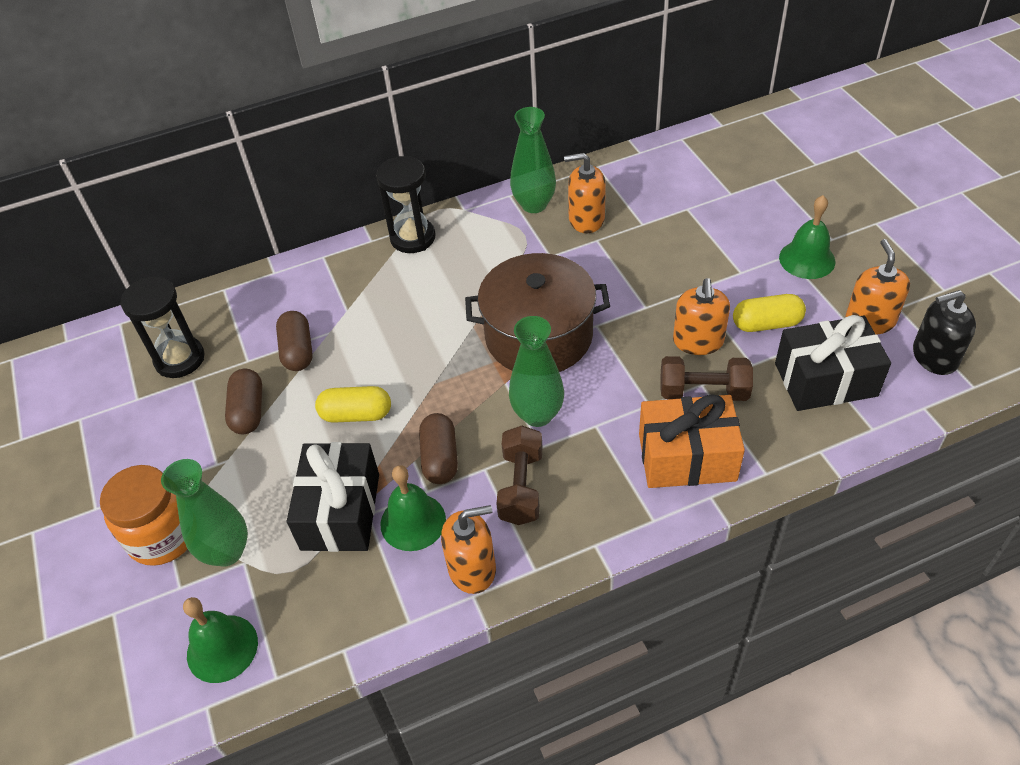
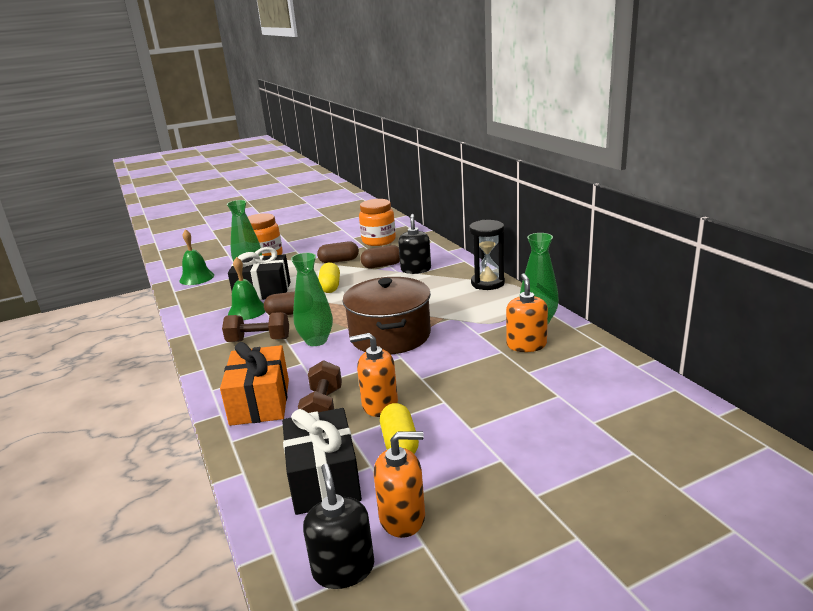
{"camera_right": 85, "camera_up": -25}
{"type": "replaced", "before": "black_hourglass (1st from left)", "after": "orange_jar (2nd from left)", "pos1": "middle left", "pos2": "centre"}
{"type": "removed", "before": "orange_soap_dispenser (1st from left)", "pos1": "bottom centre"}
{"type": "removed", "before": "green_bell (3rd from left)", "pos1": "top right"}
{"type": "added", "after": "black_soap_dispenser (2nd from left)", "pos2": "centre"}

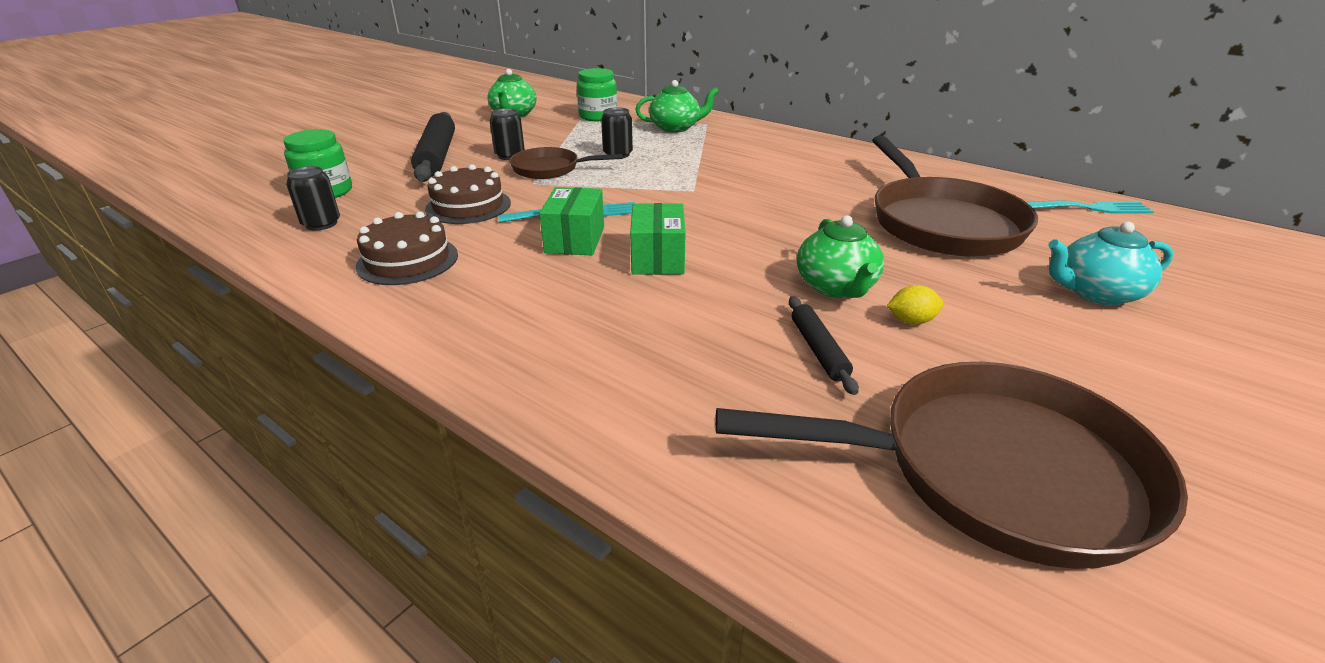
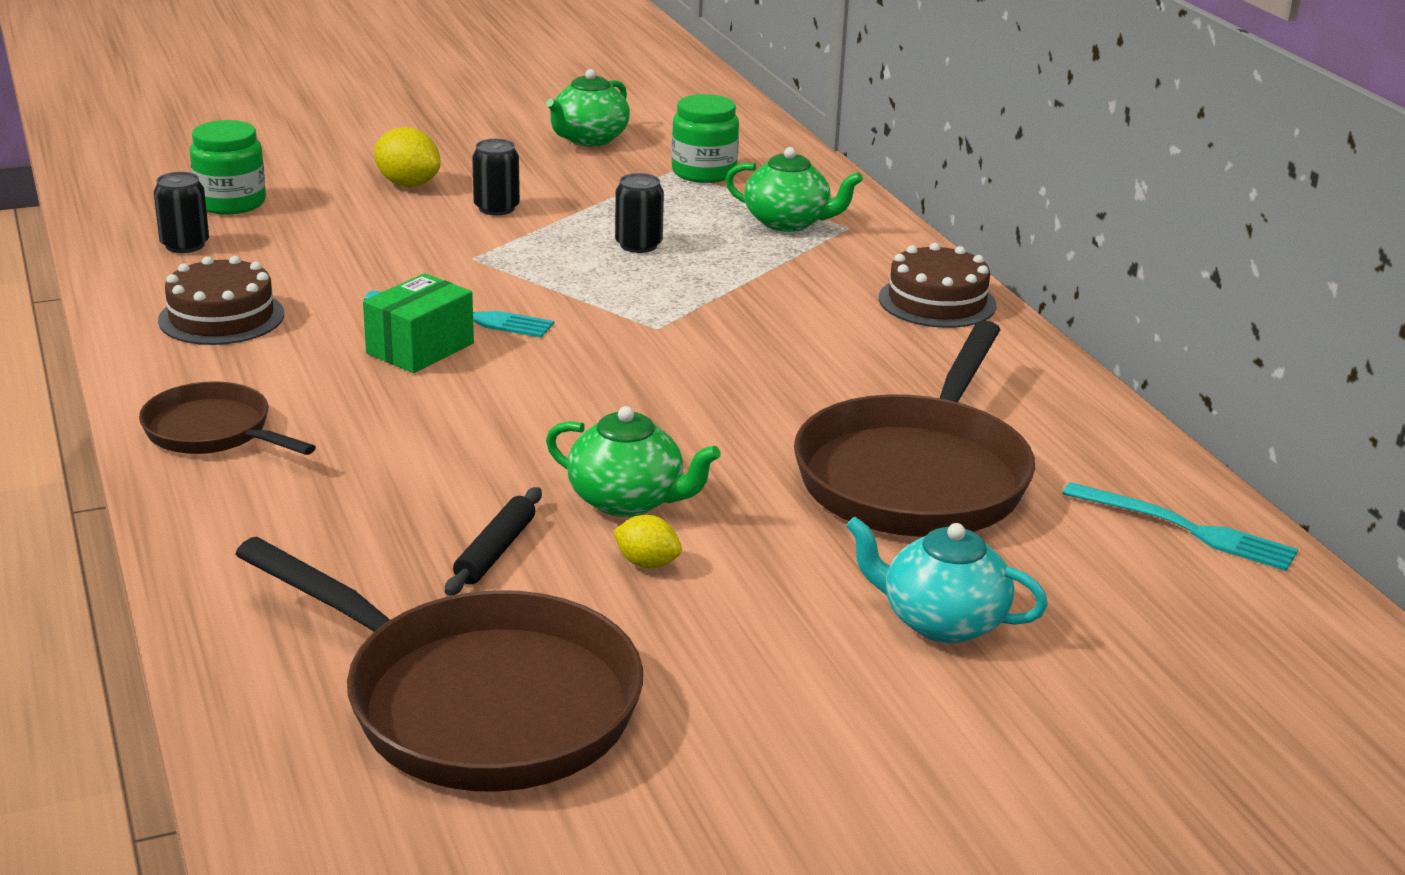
{"camera_right": 30, "camera_up": -5}
{"type": "replaced", "before": "black_rolling_pin (1st from left)", "after": "yellow_lemon (1st from left)", "pos1": "top left", "pos2": "top left"}
{"type": "moved", "before": "brown_cake (2nd from left)", "pos1": "top centre", "pos2": "top right"}
{"type": "moved", "before": "brown_pan (1st from left)", "pos1": "top centre", "pos2": "middle left"}
{"type": "removed", "before": "green_box (2nd from left)", "pos1": "centre"}
{"type": "turned", "before": "green_teapot (3rd from left in the first image)", "pos1": "centre", "pos2": "centre", "turn": -90}

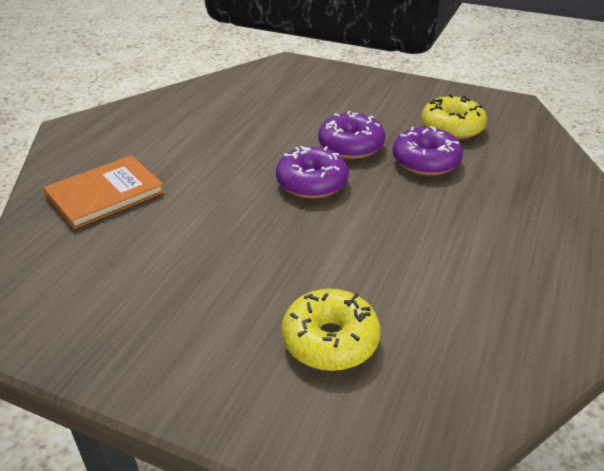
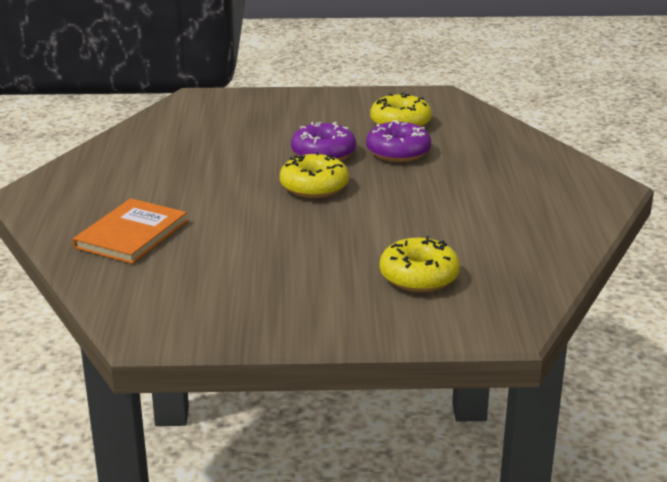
{"camera_right": -25, "camera_up": -10}
{"type": "recoloured", "before": "purple_donut (1st from left)", "after": "yellow_donut (1st from left)", "pos1": "centre", "pos2": "centre"}

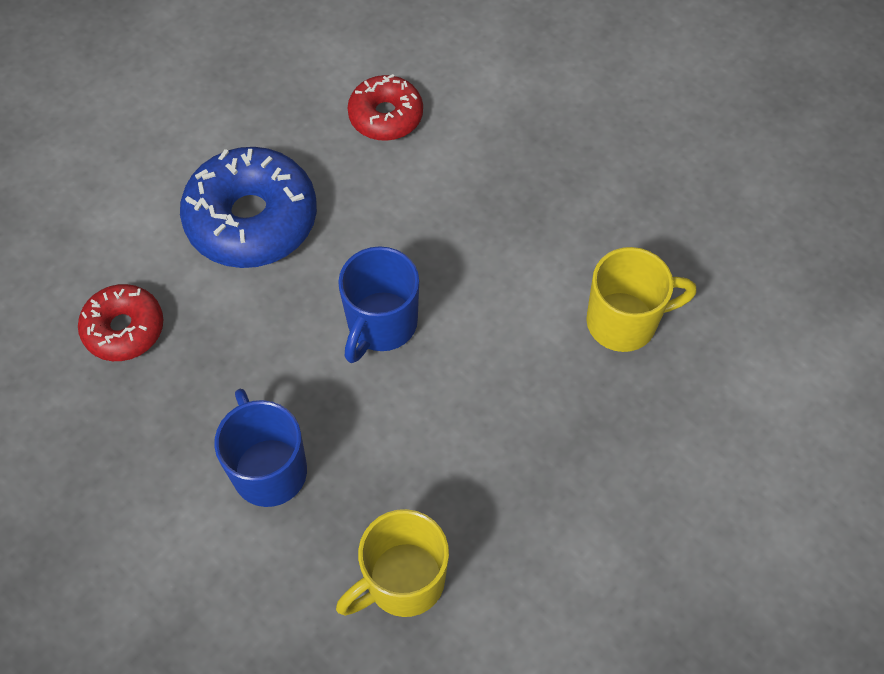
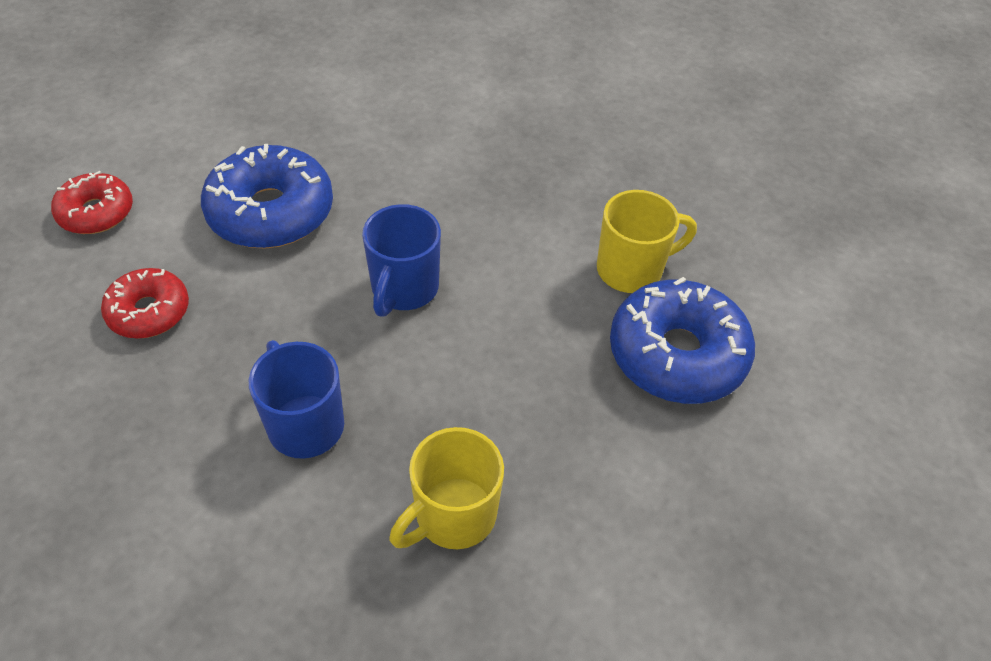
{"camera_right": -10, "camera_up": -10}
{"type": "moved", "before": "red_donut (2nd from left in the first image)", "after": "red_donut (1st from left)", "pos1": "top centre", "pos2": "top left"}
{"type": "added", "after": "blue_donut (2nd from left)", "pos2": "middle right"}

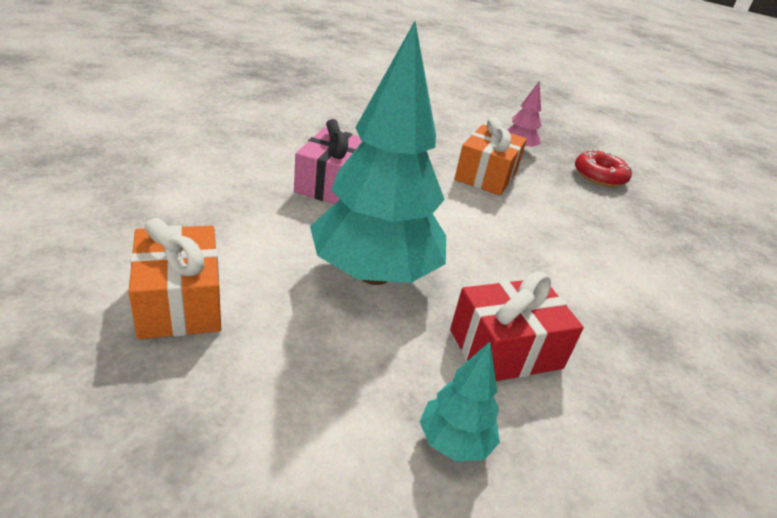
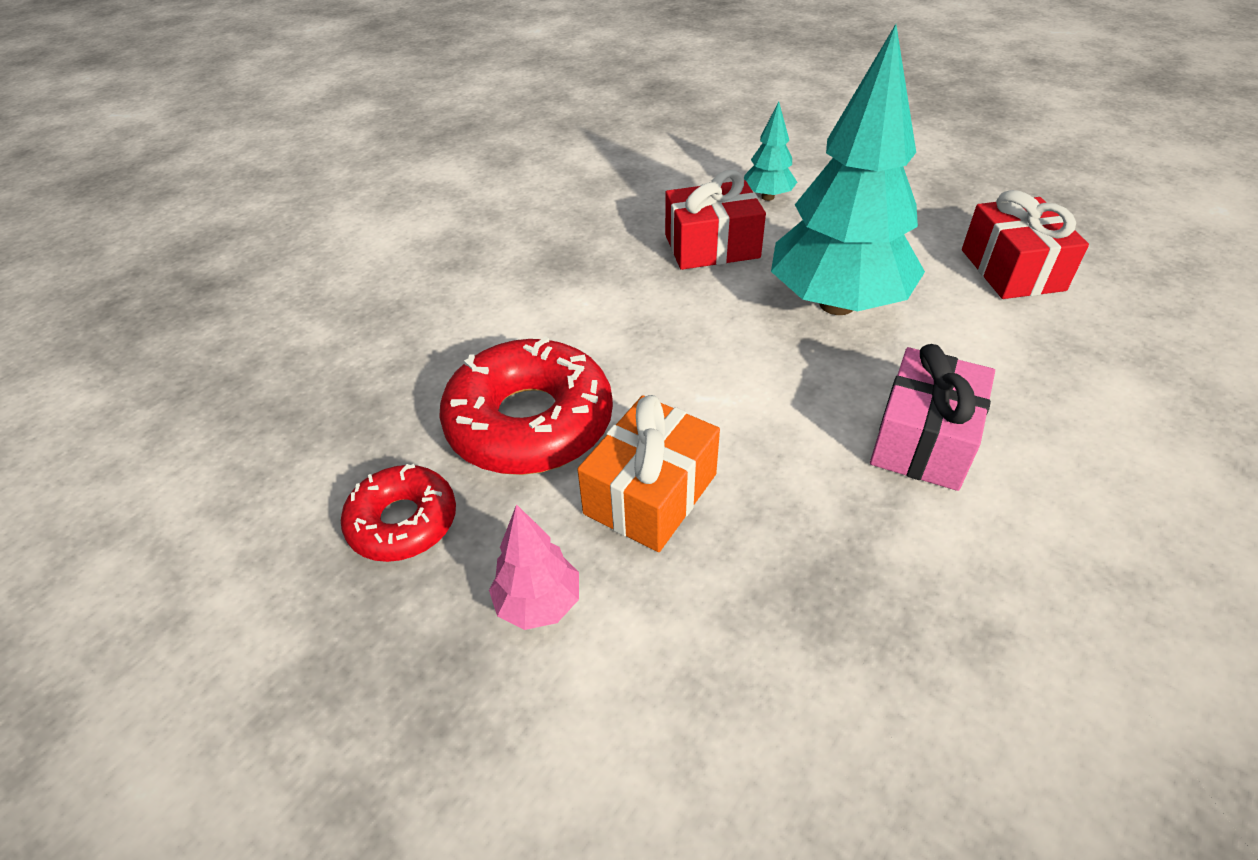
{"camera_right": -165, "camera_up": 10}
{"type": "recoloured", "before": "orange_gift (1st from left)", "after": "red_gift (2nd from left)", "pos1": "middle left", "pos2": "top right"}
{"type": "added", "after": "red_donut (2nd from left)", "pos2": "centre"}

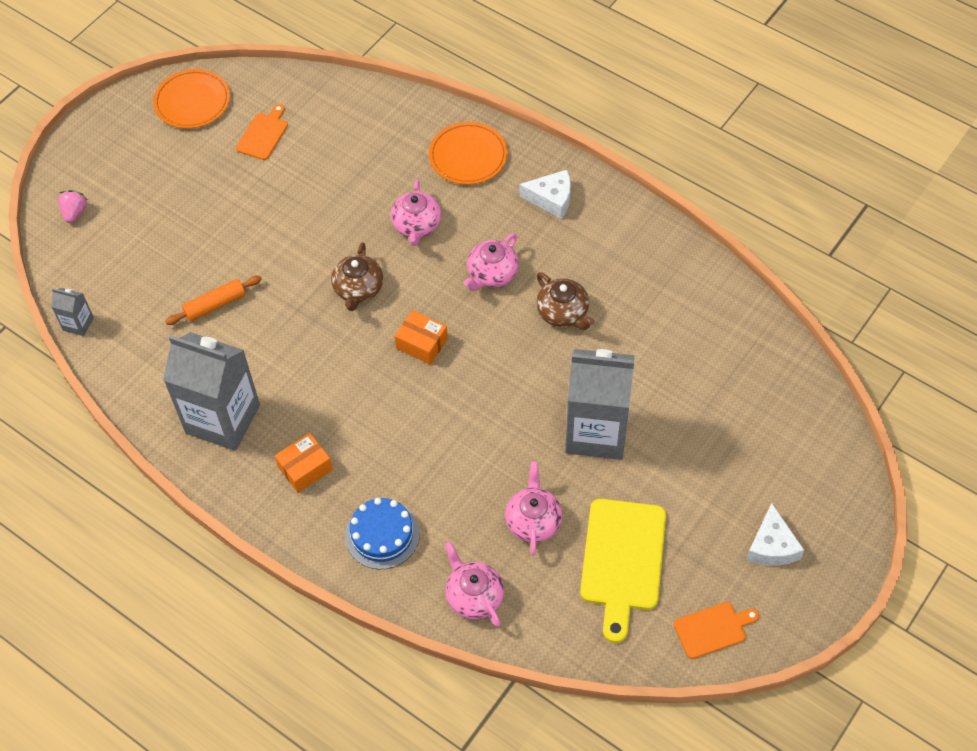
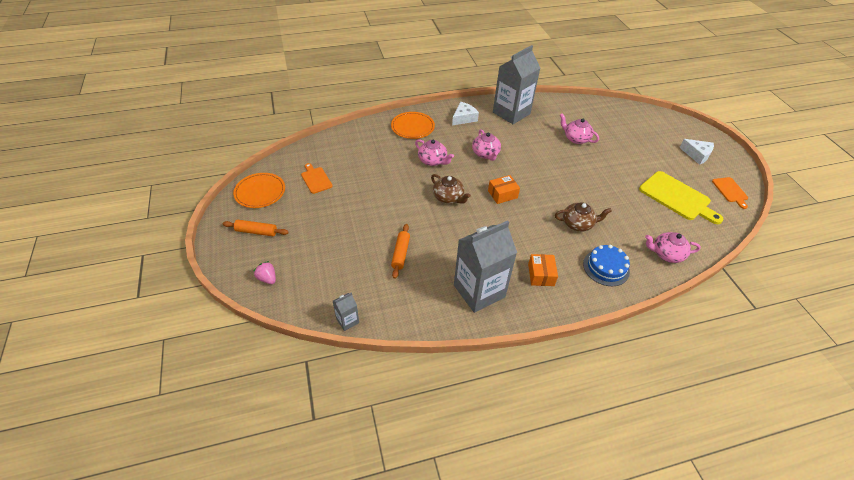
{"camera_right": -55, "camera_up": -10}
{"type": "moved", "before": "pink_teapot (4th from left in the first image)", "after": "pink_teapot (3rd from left)", "pos1": "bottom centre", "pos2": "top right"}
{"type": "moved", "before": "brown_teapot (2nd from left)", "pos1": "centre", "pos2": "middle right"}
{"type": "moved", "before": "grey_carton (3rd from left)", "pos1": "centre", "pos2": "top centre"}
{"type": "turned", "before": "orange_cutting_board (2nd from left)", "pos1": "bottom right", "pos2": "middle right", "turn": 150}
{"type": "added", "after": "orange_rolling_pin (1st from left)", "pos2": "middle left"}

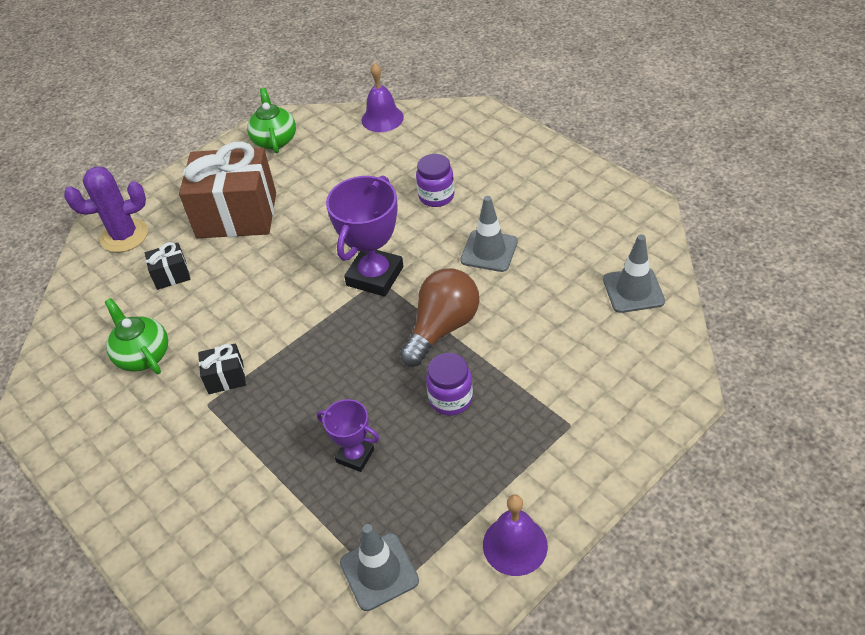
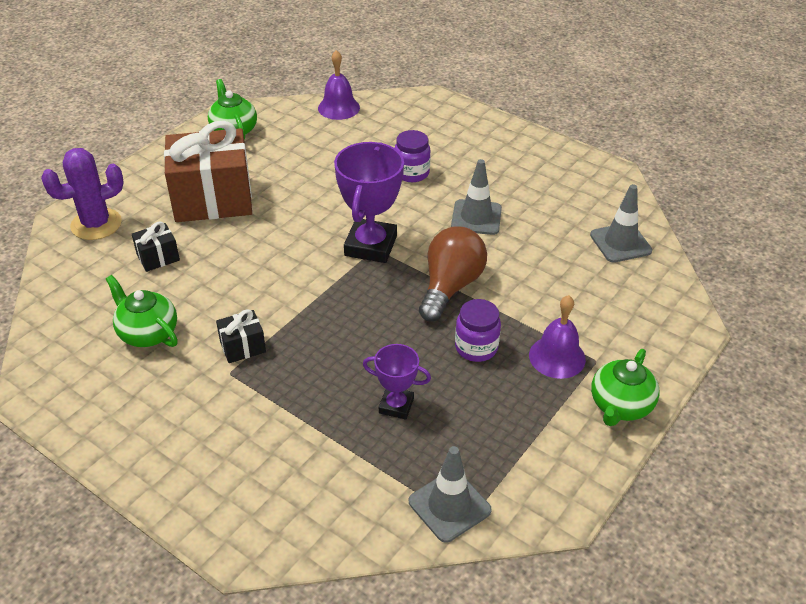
{"camera_right": -15, "camera_up": -5}
{"type": "moved", "before": "purple_bell (2nd from left)", "pos1": "bottom centre", "pos2": "middle right"}
{"type": "added", "after": "green_teapot (3rd from left)", "pos2": "middle right"}

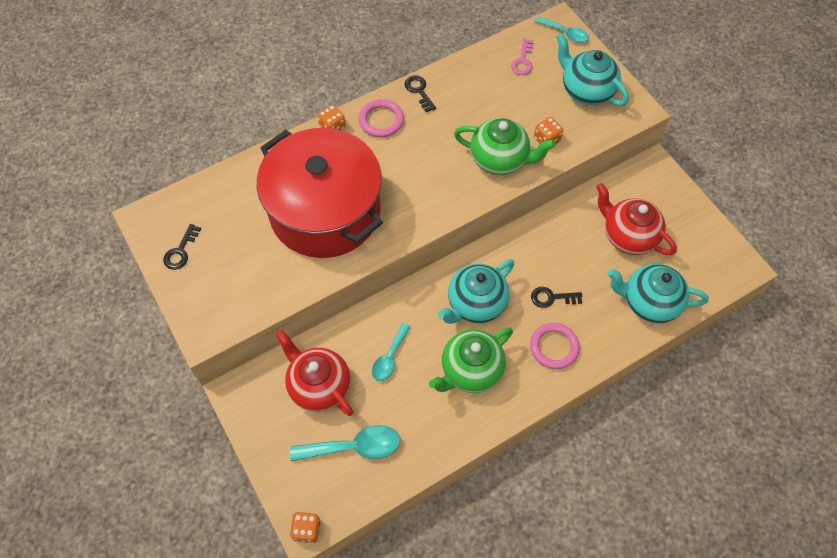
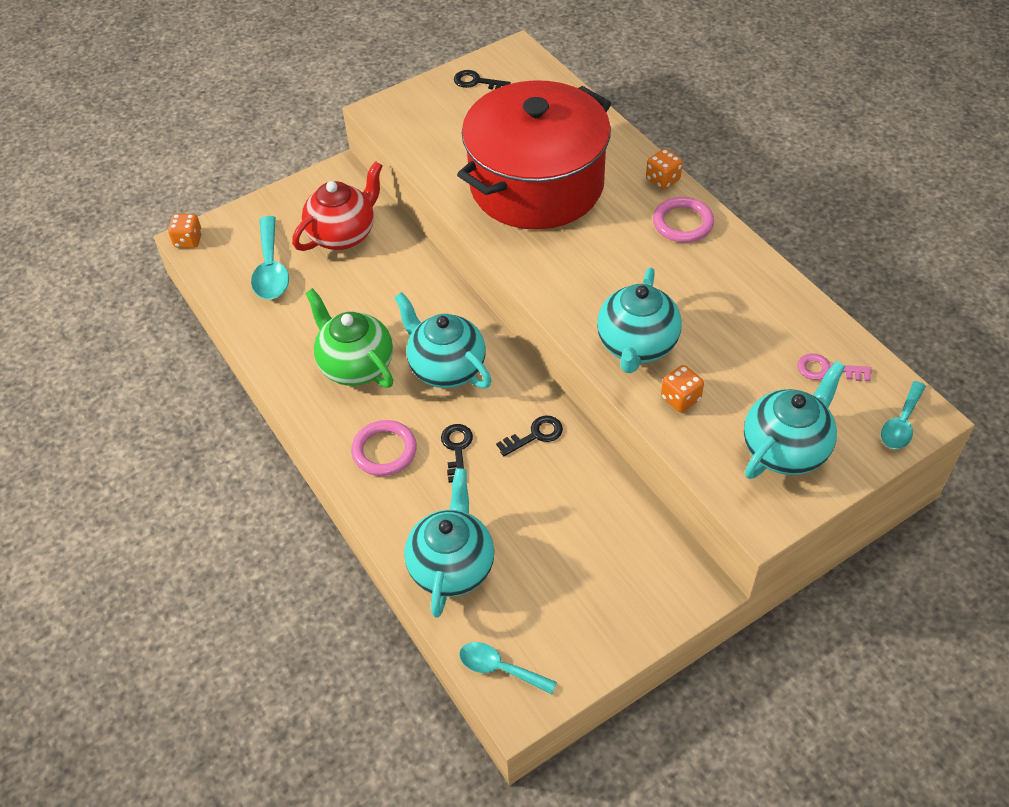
{"camera_right": 90, "camera_up": -10}
{"type": "moved", "before": "turquoise_spoon (2nd from left)", "pos1": "centre", "pos2": "bottom centre"}
{"type": "moved", "before": "black_key (2nd from left in the first image)", "after": "black_key (3rd from left)", "pos1": "top centre", "pos2": "centre"}
{"type": "recoloured", "before": "green_teapot (2nd from left)", "after": "turquoise_teapot (3rd from left)", "pos1": "top centre", "pos2": "centre"}
{"type": "removed", "before": "red_teapot (2nd from left)", "pos1": "middle right"}

